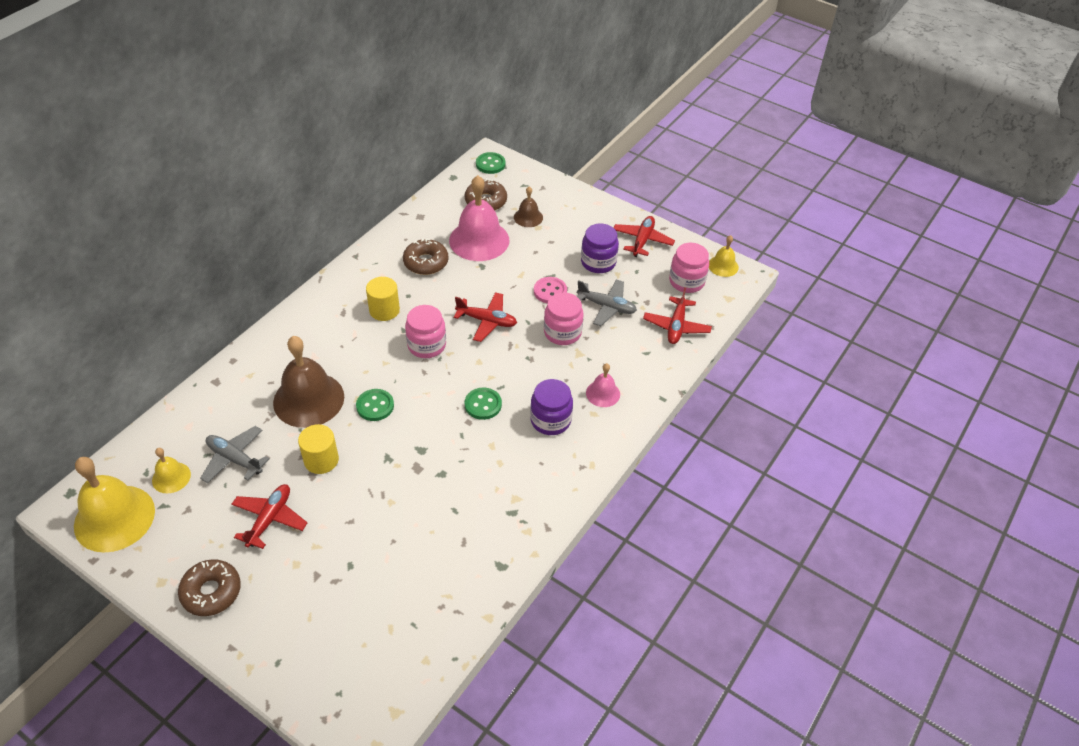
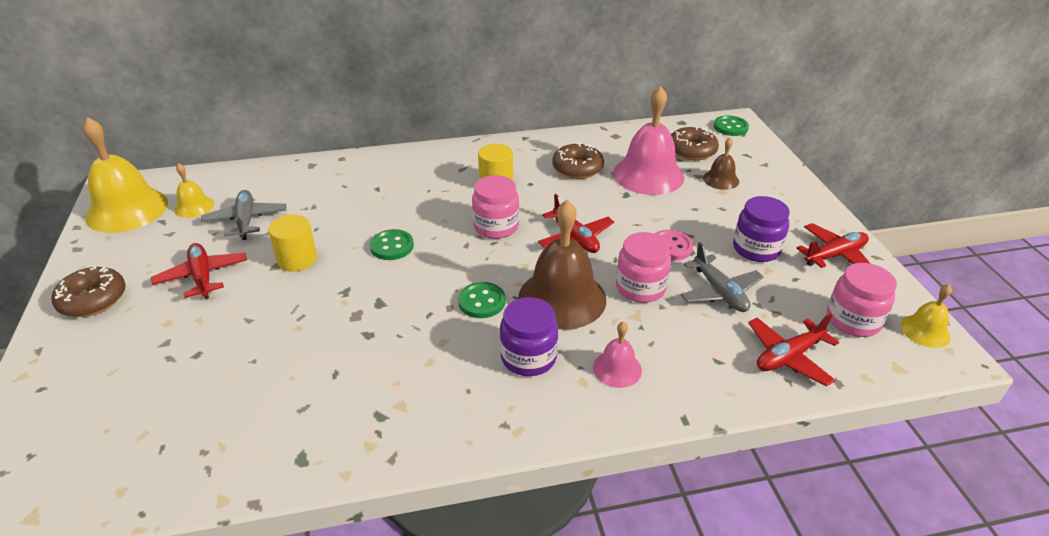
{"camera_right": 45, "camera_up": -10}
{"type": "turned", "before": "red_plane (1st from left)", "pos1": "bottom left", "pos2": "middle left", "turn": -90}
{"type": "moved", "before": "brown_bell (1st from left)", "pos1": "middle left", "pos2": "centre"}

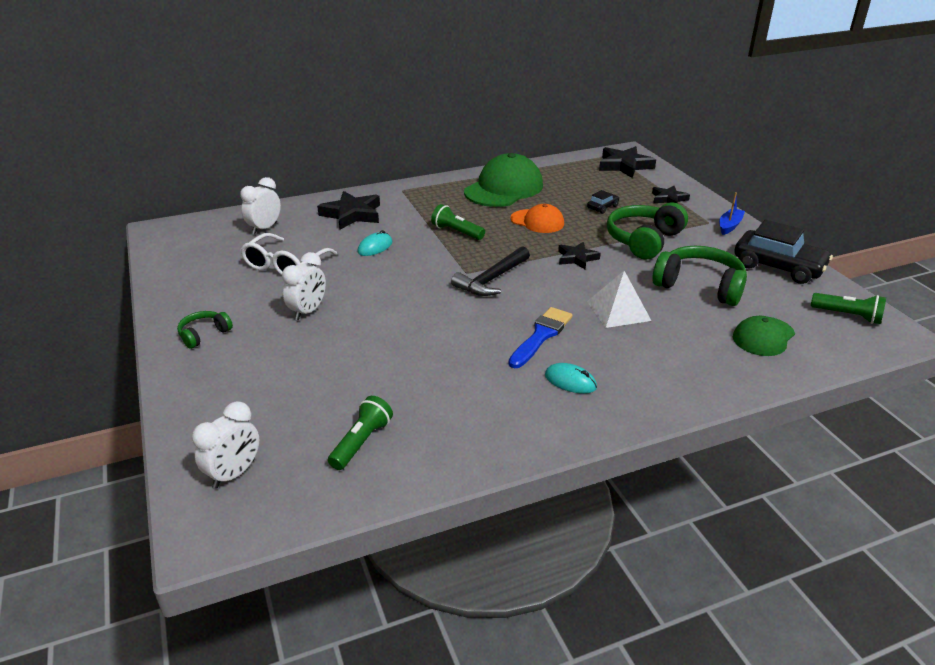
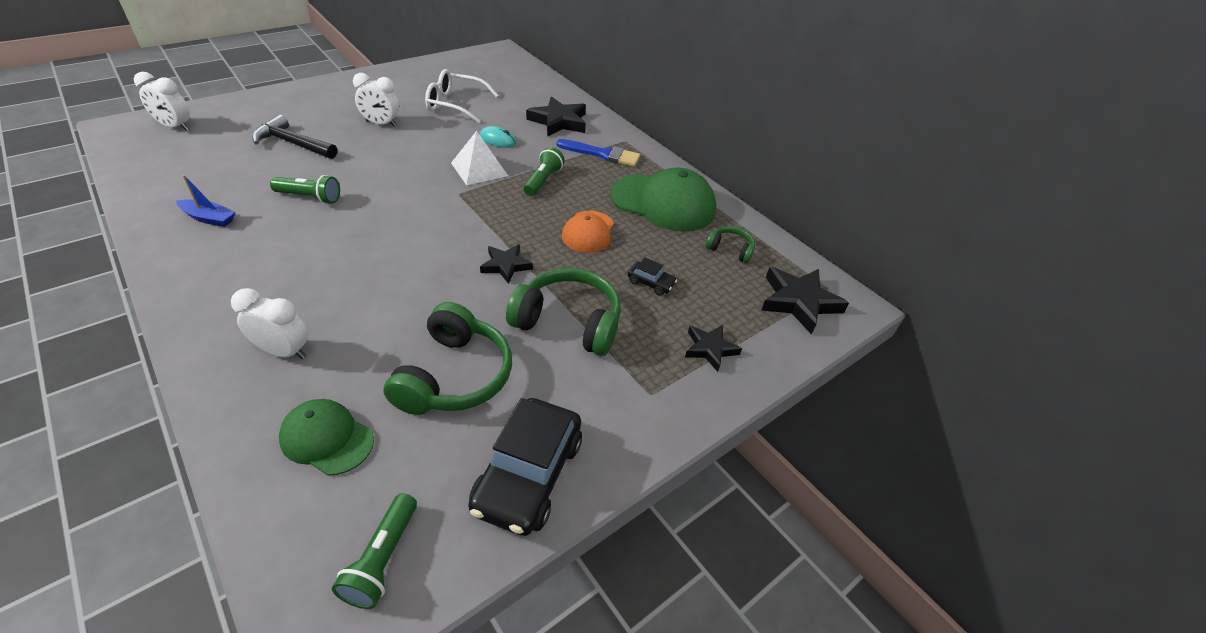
{"camera_right": 70, "camera_up": 10}
{"type": "moved", "before": "green_headphones (1st from left in the first image)", "after": "green_headphones (3rd from left)", "pos1": "middle left", "pos2": "centre"}
{"type": "moved", "before": "white_clock (2nd from left)", "pos1": "top left", "pos2": "middle left"}
{"type": "moved", "before": "green_flashlight (1st from left)", "pos1": "centre", "pos2": "top left"}
{"type": "moved", "before": "black_hammer", "pos1": "centre", "pos2": "top left"}
{"type": "moved", "before": "blue_brush", "pos1": "centre", "pos2": "top centre"}
{"type": "removed", "before": "turquoise_mouse (2nd from left)", "pos1": "centre"}
{"type": "moved", "before": "white_pyramid", "pos1": "centre", "pos2": "top centre"}
{"type": "moved", "before": "blue_boat", "pos1": "top right", "pos2": "top left"}

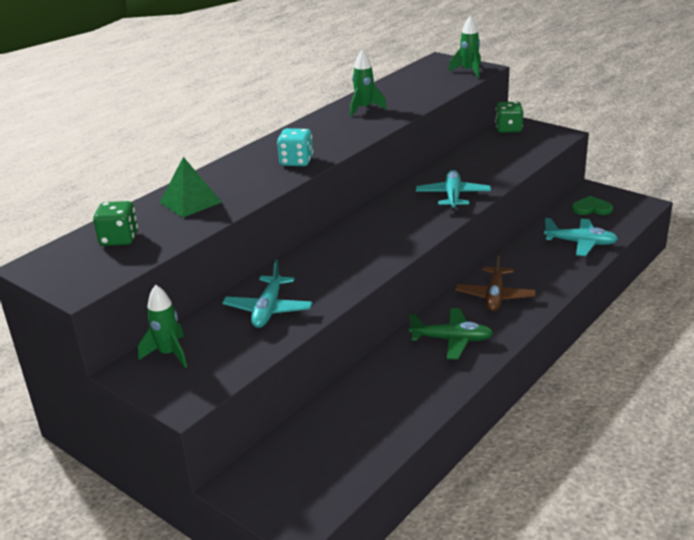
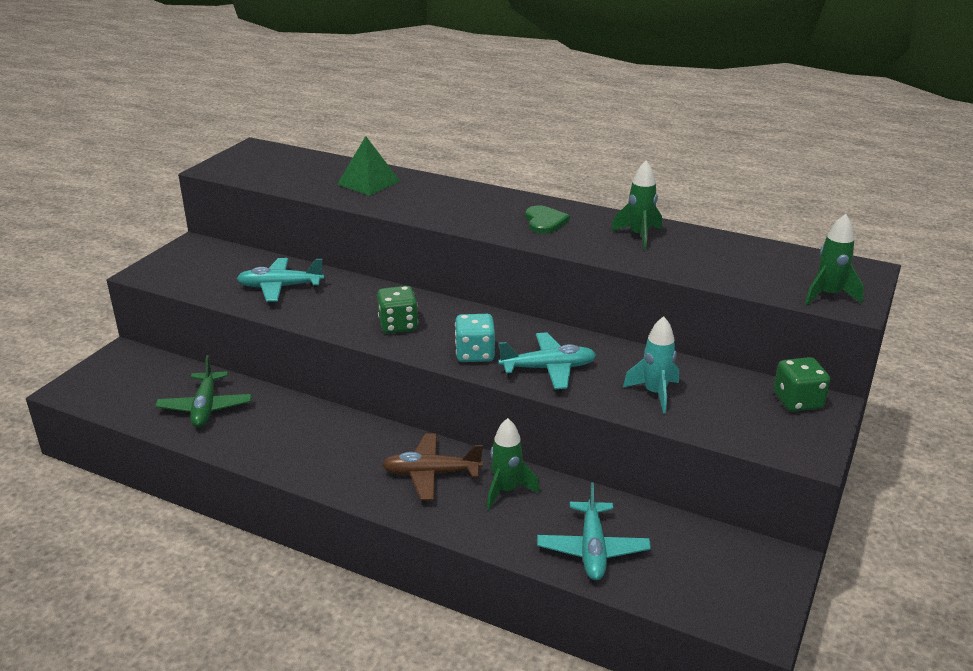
{"camera_right": 75, "camera_up": 0}
{"type": "moved", "before": "green_dice (1st from left)", "pos1": "middle left", "pos2": "centre"}
{"type": "moved", "before": "green_rocket (1st from left)", "pos1": "middle left", "pos2": "bottom centre"}
{"type": "moved", "before": "turquoise_dice", "pos1": "top centre", "pos2": "centre"}
{"type": "moved", "before": "green_plane", "pos1": "centre", "pos2": "middle left"}
{"type": "moved", "before": "green_heart", "pos1": "middle right", "pos2": "top centre"}
{"type": "added", "after": "turquoise_rocket", "pos2": "middle right"}

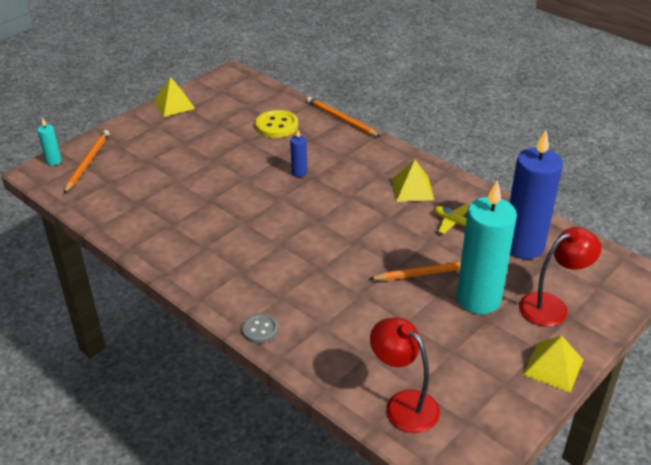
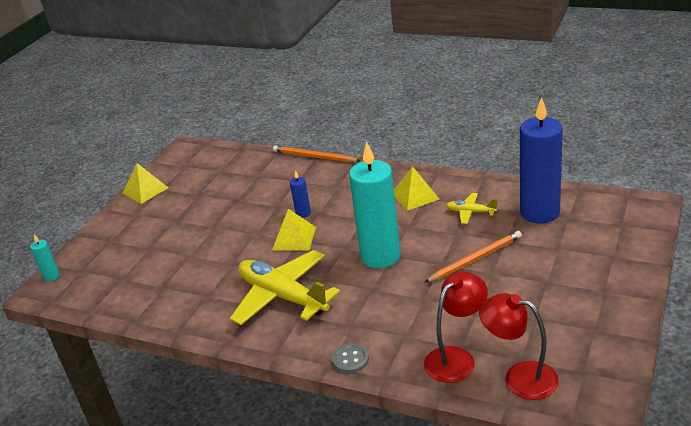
{"camera_right": -15, "camera_up": -5}
{"type": "removed", "before": "orange_pencil (1st from left)", "pos1": "middle left"}
{"type": "removed", "before": "yellow_button", "pos1": "top centre"}
{"type": "moved", "before": "turquoise_candle (2nd from left)", "pos1": "middle right", "pos2": "centre"}
{"type": "moved", "before": "red_lamp (2nd from left in the first image)", "after": "red_lamp (1st from left)", "pos1": "middle right", "pos2": "bottom centre"}
{"type": "moved", "before": "yellow_pyramid (3rd from left in the first image)", "after": "yellow_pyramid (2nd from left)", "pos1": "bottom right", "pos2": "centre"}
{"type": "added", "after": "yellow_plane (1st from left)", "pos2": "bottom centre"}

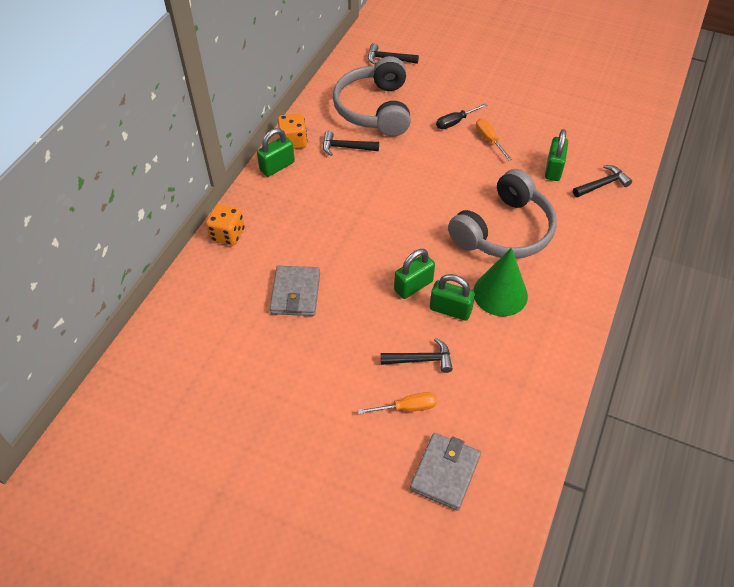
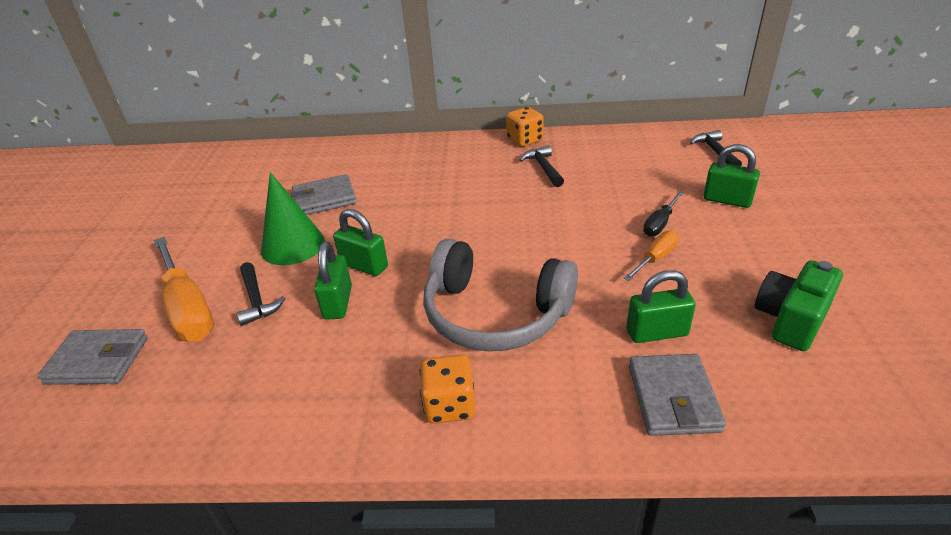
{"camera_right": 70, "camera_up": -15}
{"type": "moved", "before": "orange_dice (1st from left)", "pos1": "middle left", "pos2": "bottom centre"}
{"type": "moved", "before": "green_padlock (1st from left in the first image)", "after": "green_padlock (4th from left)", "pos1": "top centre", "pos2": "top right"}
{"type": "removed", "before": "grey_headphones (1st from left)", "pos1": "top centre"}
{"type": "resized", "before": "orange_screwdriver (1st from left)", "pos1": "bottom centre", "pos2": "middle left", "scale": 1.95}
{"type": "turned", "before": "black_screwdriver", "pos1": "top centre", "pos2": "middle right", "turn": -90}
{"type": "moved", "before": "green_cone", "pos1": "middle right", "pos2": "middle left"}
{"type": "replaced", "before": "black_hammer (4th from left)", "after": "grey_wallet (3rd from left)", "pos1": "top right", "pos2": "bottom right"}
{"type": "added", "after": "green_camera", "pos2": "middle right"}

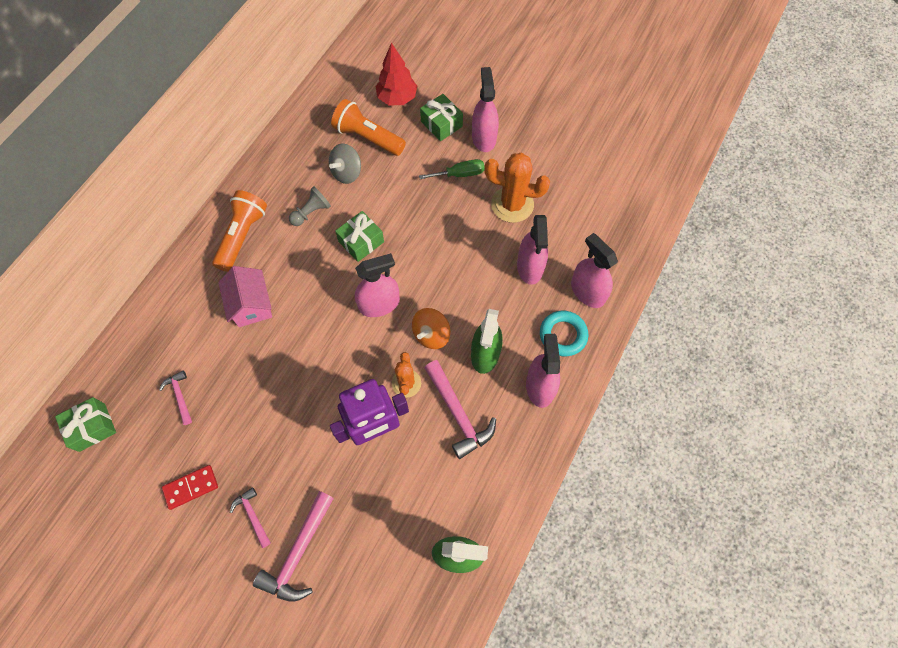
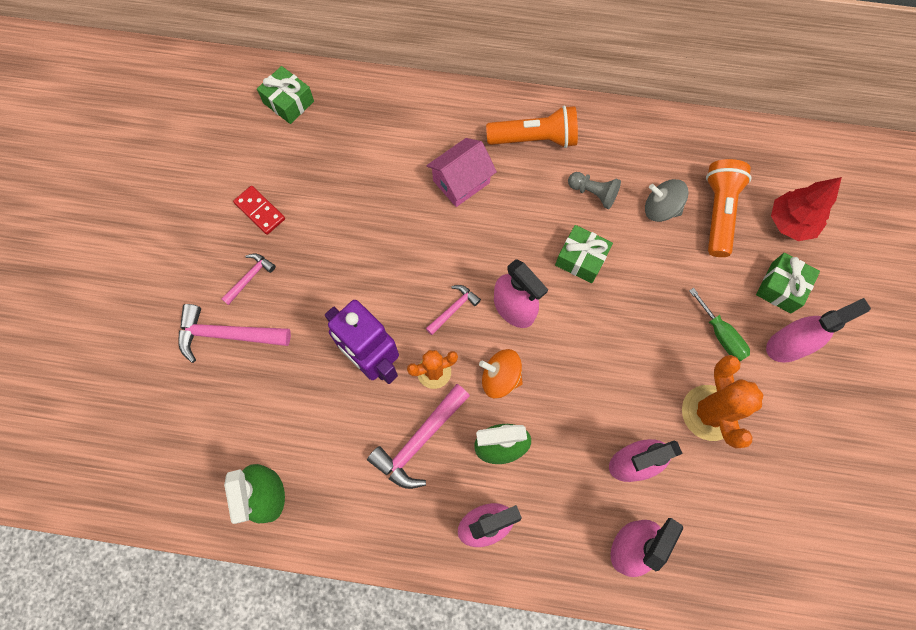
{"camera_right": 70, "camera_up": 5}
{"type": "moved", "before": "pink_hammer (1st from left in the first image)", "after": "pink_hammer (4th from left)", "pos1": "middle left", "pos2": "centre"}
{"type": "removed", "before": "turquoise_ring", "pos1": "centre"}

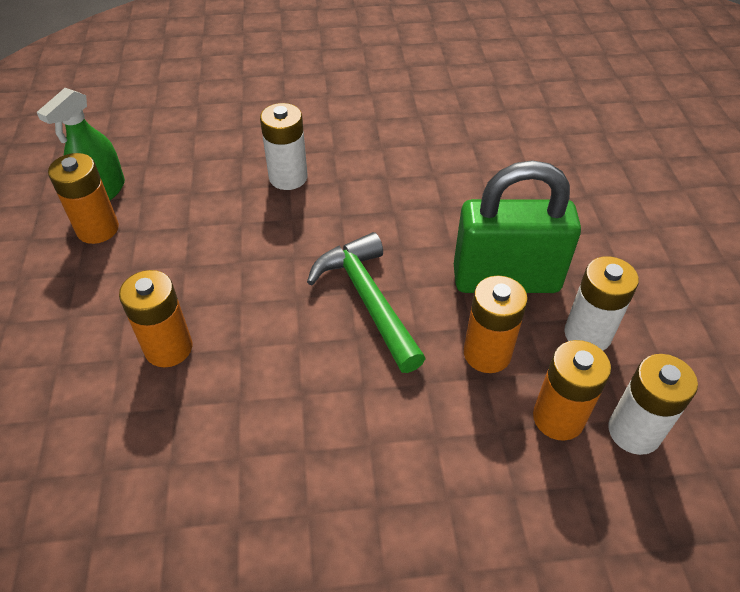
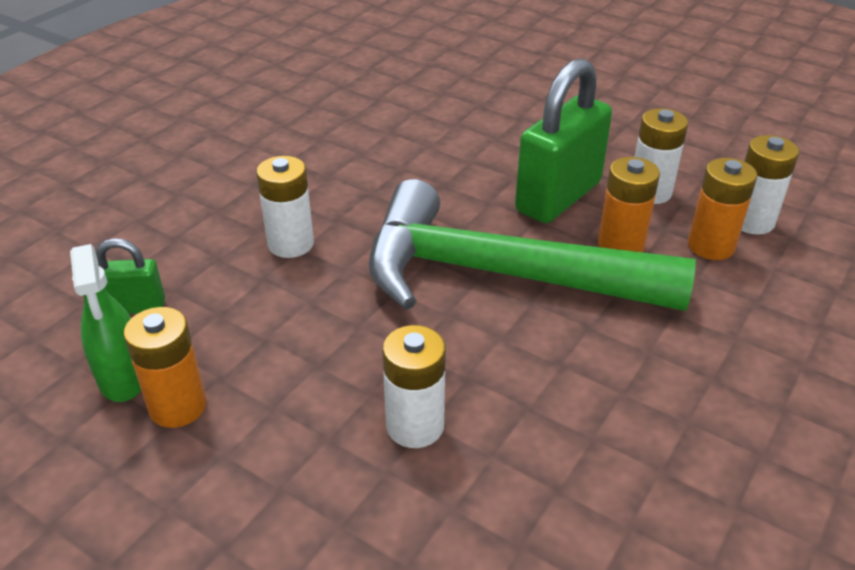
{"camera_right": -50, "camera_up": -10}
{"type": "recoloured", "before": "orange_battery (2nd from left)", "after": "white_battery (2nd from left)", "pos1": "middle left", "pos2": "bottom centre"}
{"type": "resized", "before": "green_hammer", "pos1": "centre", "pos2": "centre", "scale": 1.81}
{"type": "added", "after": "green_padlock (1st from left)", "pos2": "middle left"}

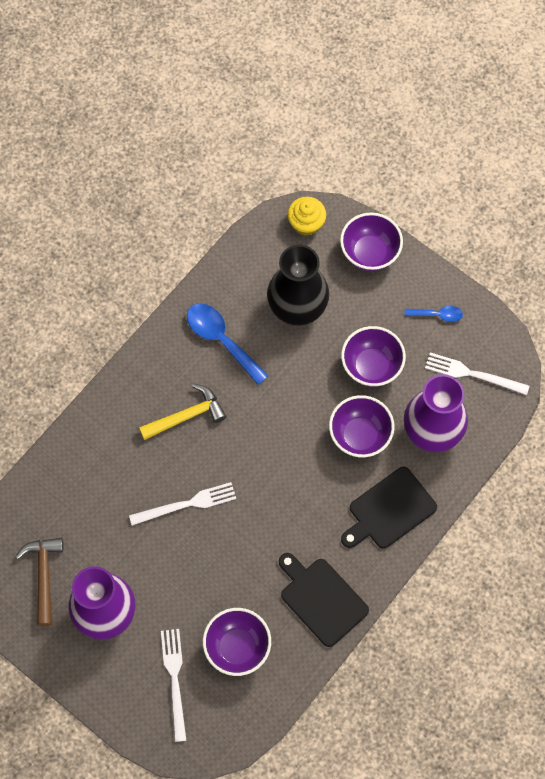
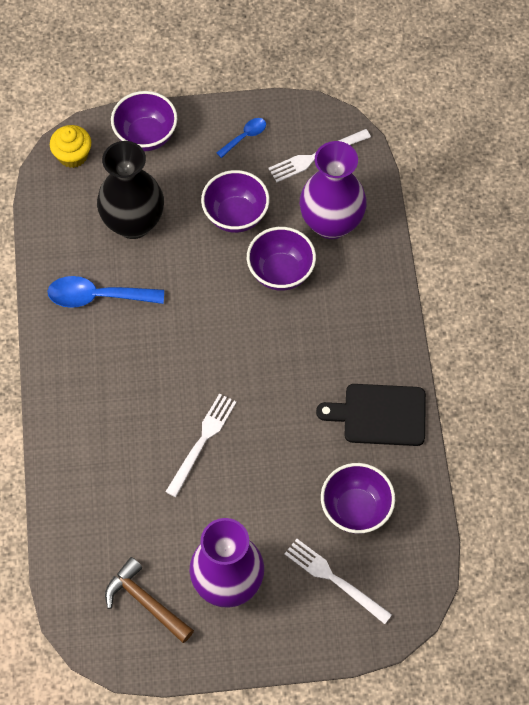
{"camera_right": -45, "camera_up": -5}
{"type": "removed", "before": "yellow_hammer", "pos1": "centre"}
{"type": "removed", "before": "black_cutting_board (2nd from left)", "pos1": "middle right"}

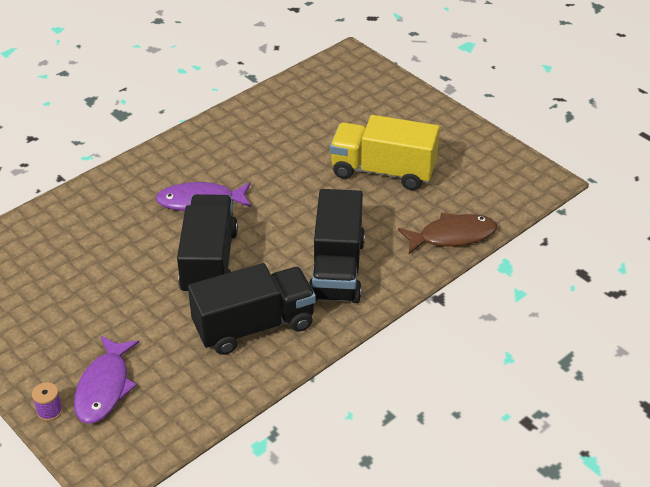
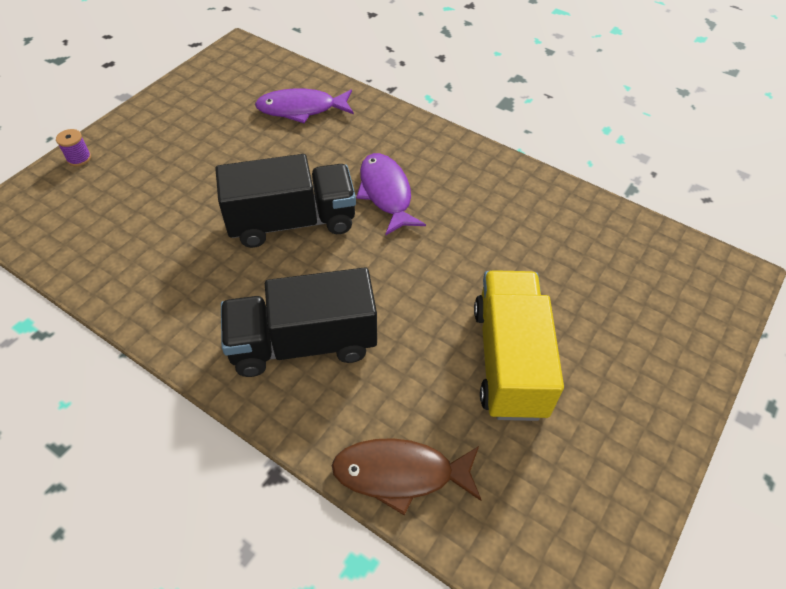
{"camera_right": 75, "camera_up": 10}
{"type": "moved", "before": "purple_fish (1st from left)", "pos1": "bottom left", "pos2": "top centre"}
{"type": "removed", "before": "black_truck (2nd from left)", "pos1": "centre"}
{"type": "turned", "before": "brown_fish", "pos1": "middle right", "pos2": "bottom centre", "turn": 120}

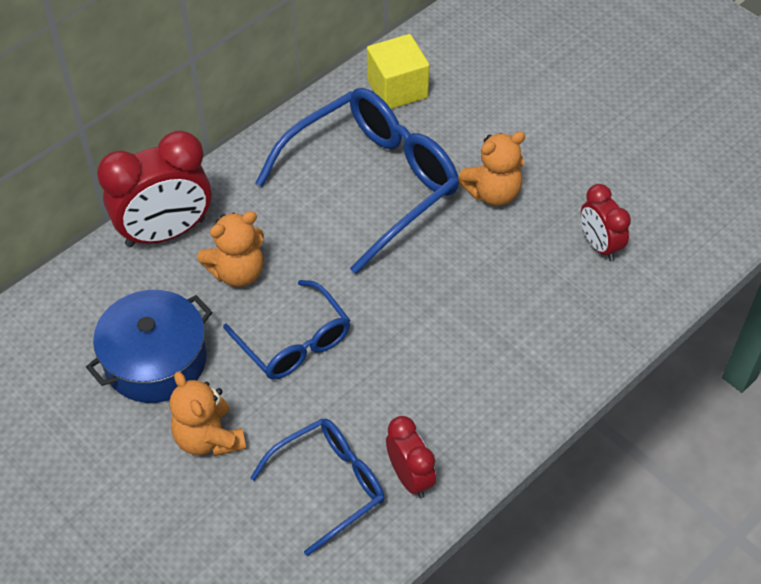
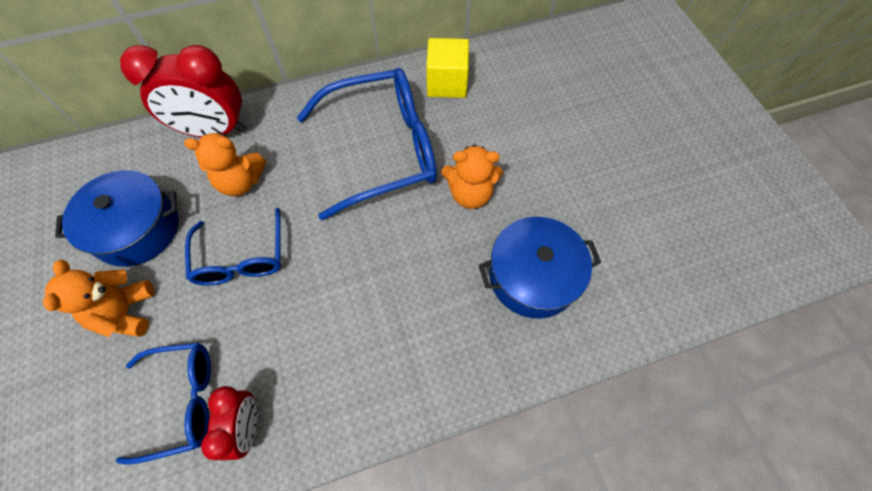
{"camera_right": 25, "camera_up": 10}
{"type": "replaced", "before": "red_clock (3rd from left)", "after": "blue_pot (2nd from left)", "pos1": "middle right", "pos2": "centre"}

